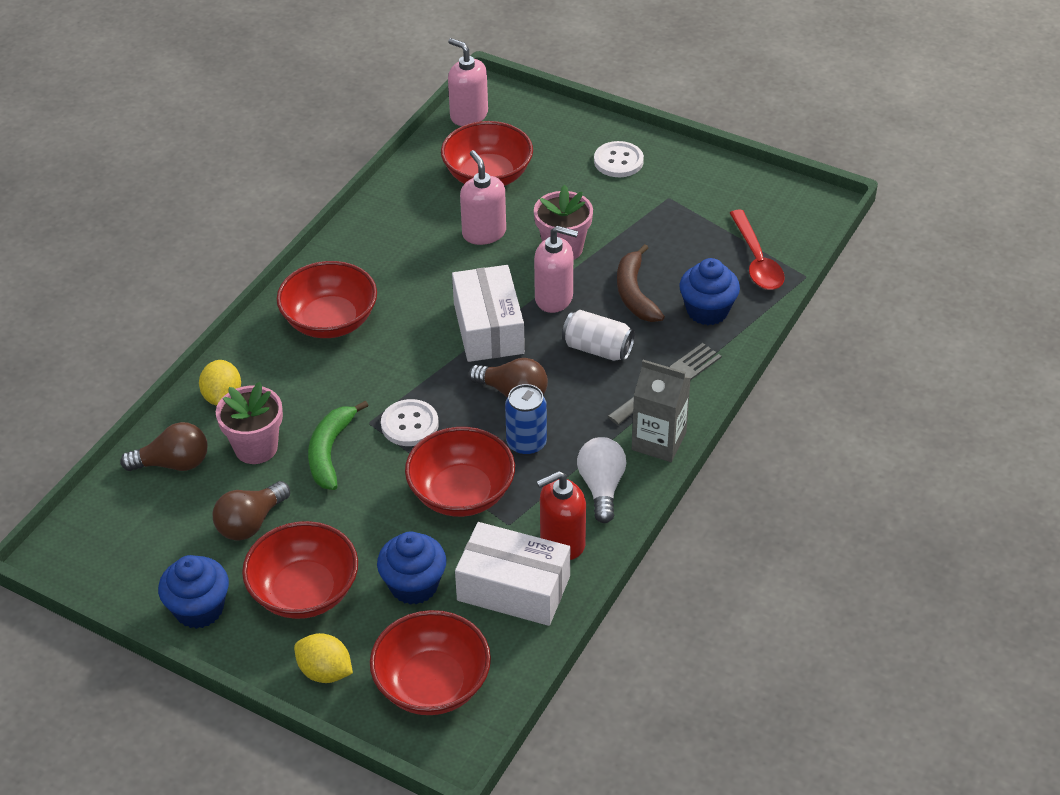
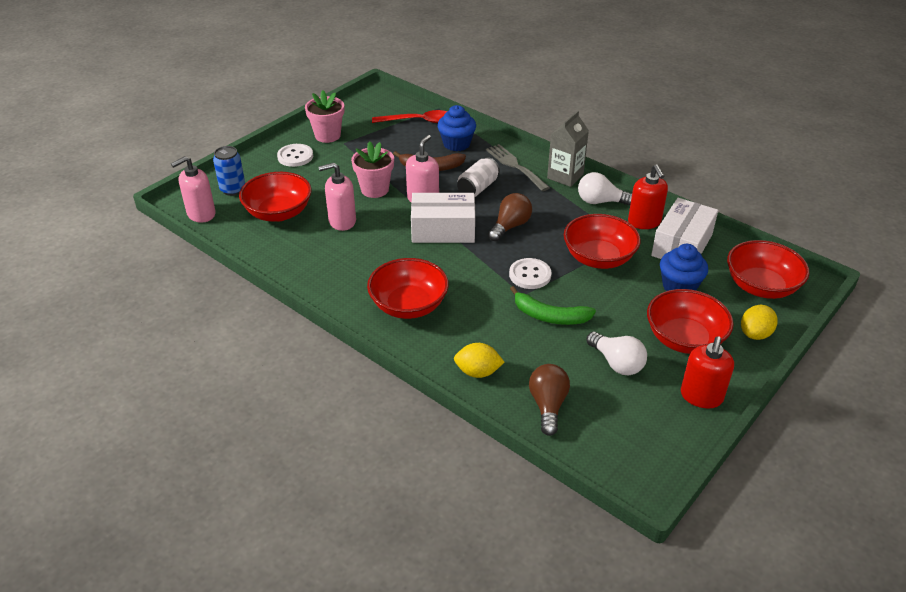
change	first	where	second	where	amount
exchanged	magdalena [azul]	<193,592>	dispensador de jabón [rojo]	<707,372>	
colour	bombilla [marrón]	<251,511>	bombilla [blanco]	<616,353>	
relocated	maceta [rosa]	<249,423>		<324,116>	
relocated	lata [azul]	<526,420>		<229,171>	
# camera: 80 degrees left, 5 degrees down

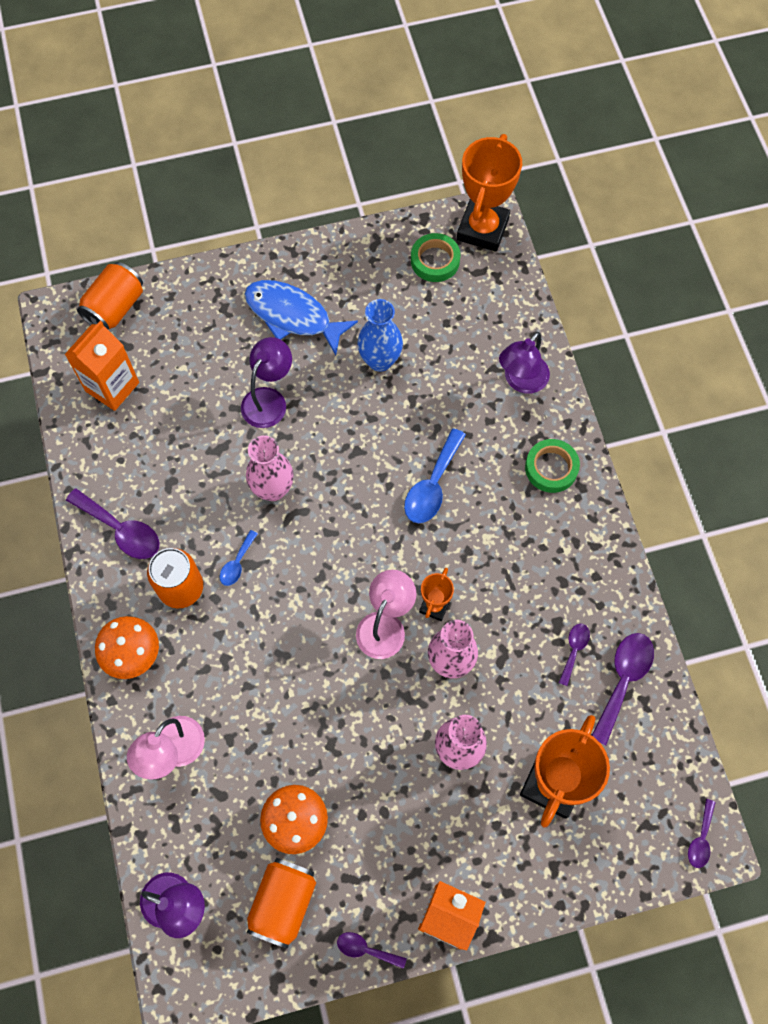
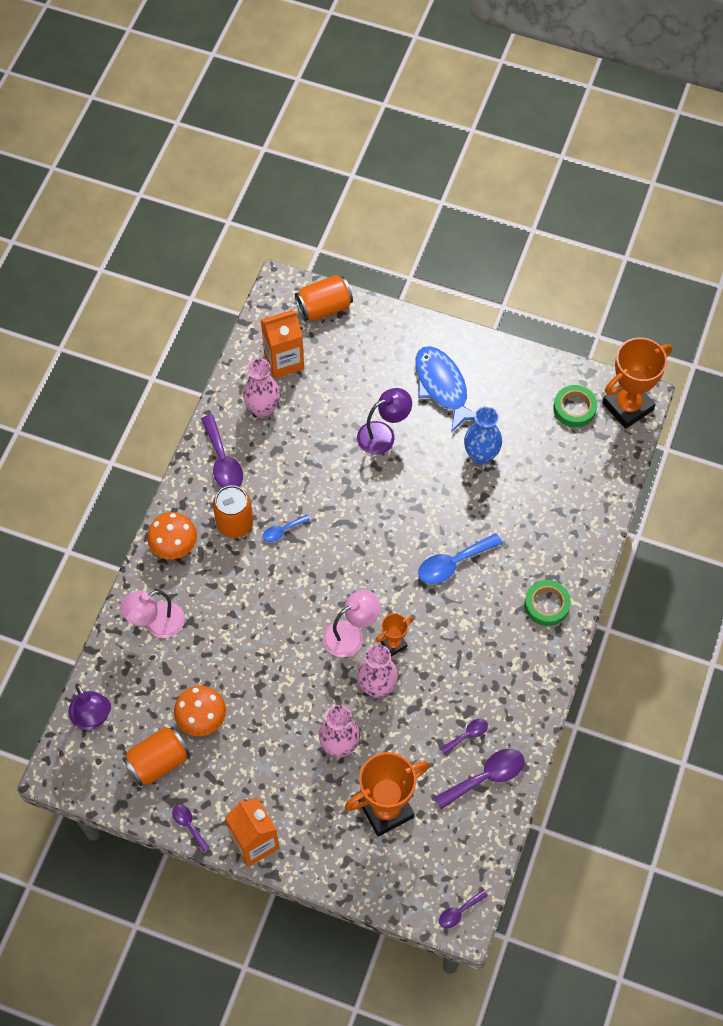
change	first	where	second	where	amount
relocated	florero [rosa]	<269,468>		<261,388>	
missing	lámpara [morado]	<524,363>			
# camera: 35 degrees right, 5 degrees down

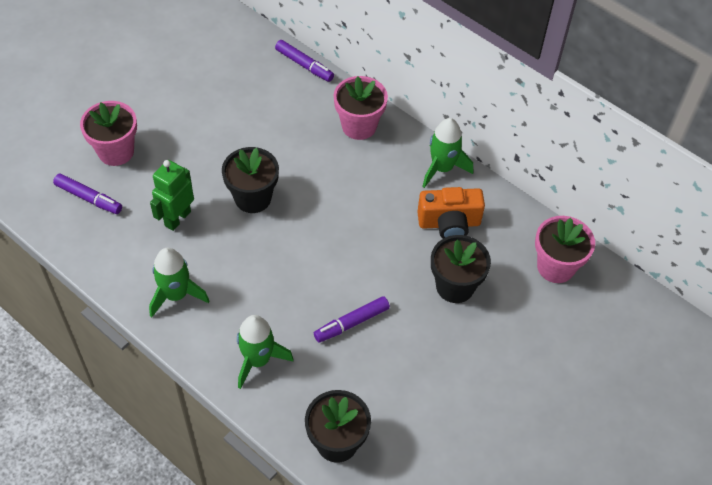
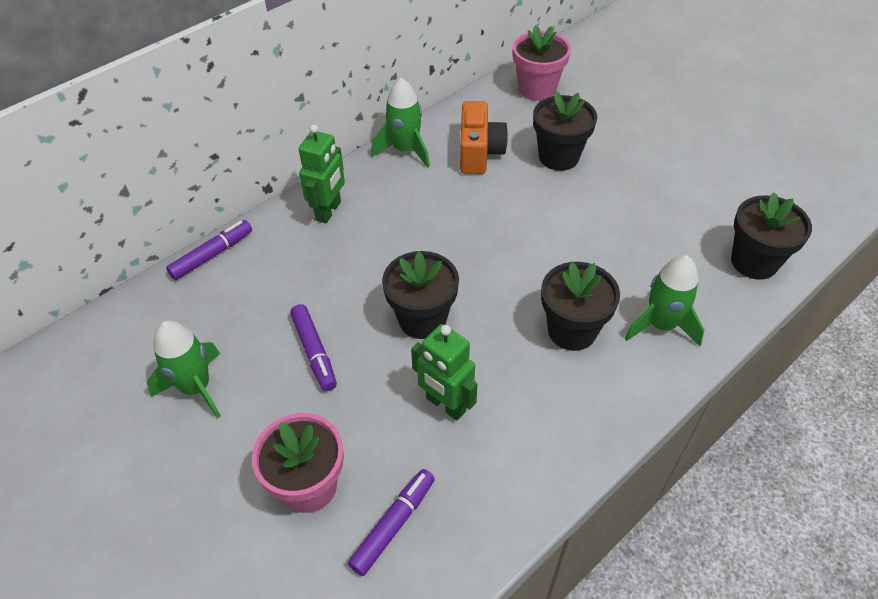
change	first	where	second	where	amount
relocated	cohete [verde]	<179,283>		<184,369>	
relocated	rotulador [morado]	<352,319>		<313,347>	
exchanged	maceta [rosa]	<361,108>	robot [verde]	<322,174>	
appeared			maceta [negro]	<580,306>	
# camera: 80 degrees left, 5 degrees down

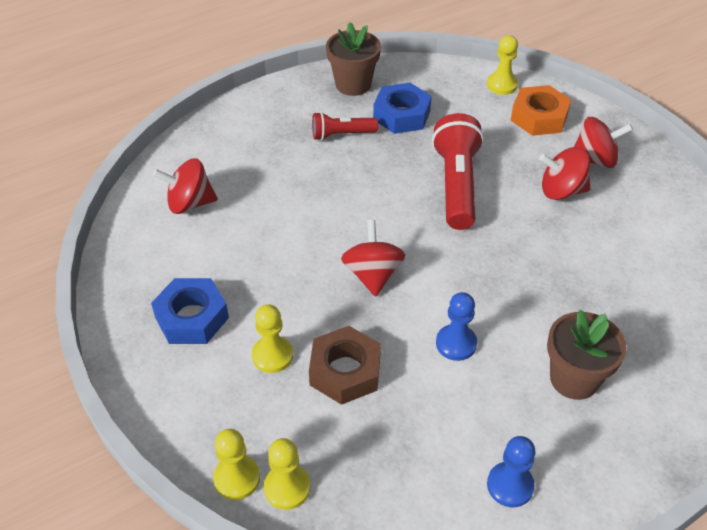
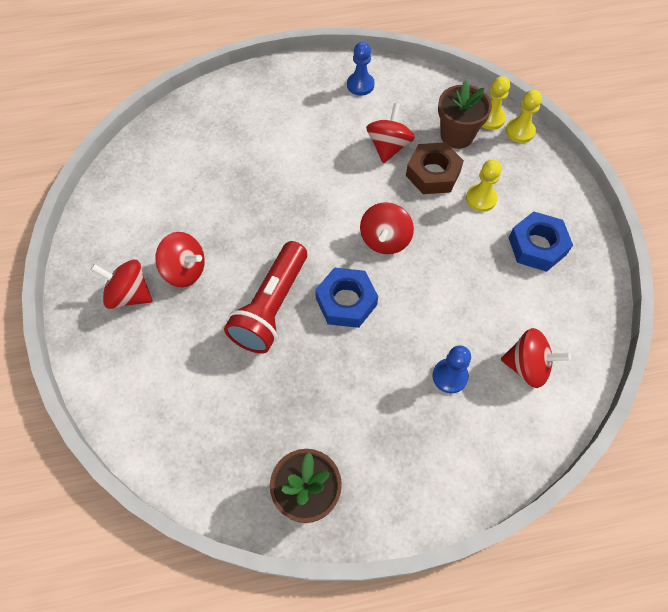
change	first	where	second	where	amount
missing	lámpara de mano [rojo]	<345,126>			
relocated	tuerca [azul]	<402,108>		<346,297>	
relocated	peón [azul]	<456,326>		<451,369>	
missing	peón [amarillo]	<502,65>			
missing	tuerca [naranja]	<540,110>			
relocated	maceta [marrón]	<587,355>		<465,114>	
appeared			peonza [rojo]	<390,133>	
# camera: 160 degrees left, 15 degrees up

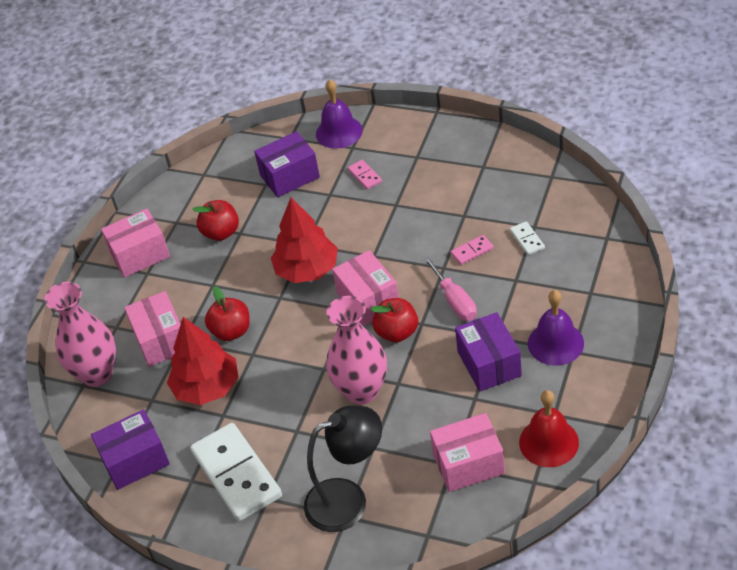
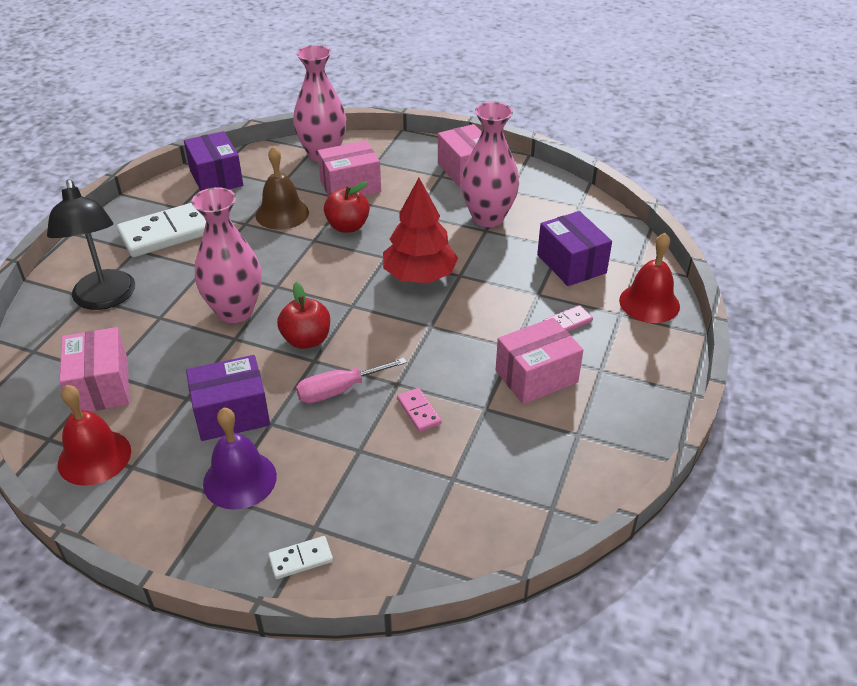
change	first	where	second	where	amount
exchanged	árbol [rojo]	<203,361>	campana [marrón]	<282,188>	
exchanged	manzana [rojo]	<215,220>	florero [rosa]	<490,164>	
colour	campana [morado]	<339,114>	campana [rojo]	<649,278>	
relocated	caja [rosa]	<365,288>		<539,361>	
relocated	ficha de dominó [blanco]	<527,238>		<300,557>	
# camera: 85 degrees right, 5 degrees down

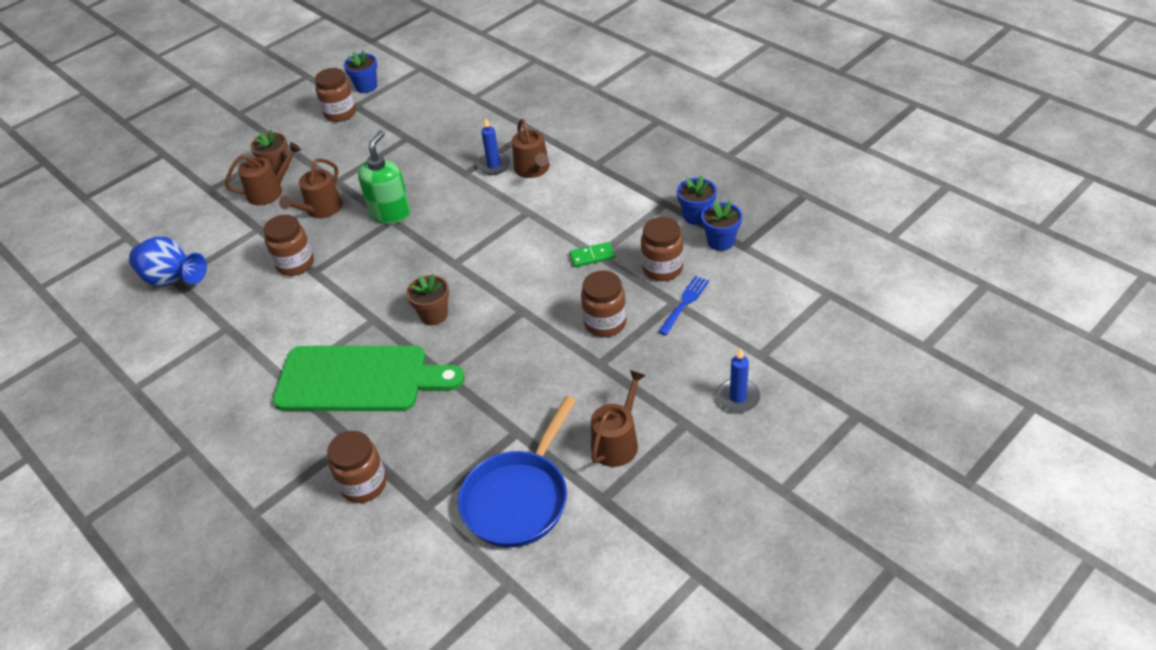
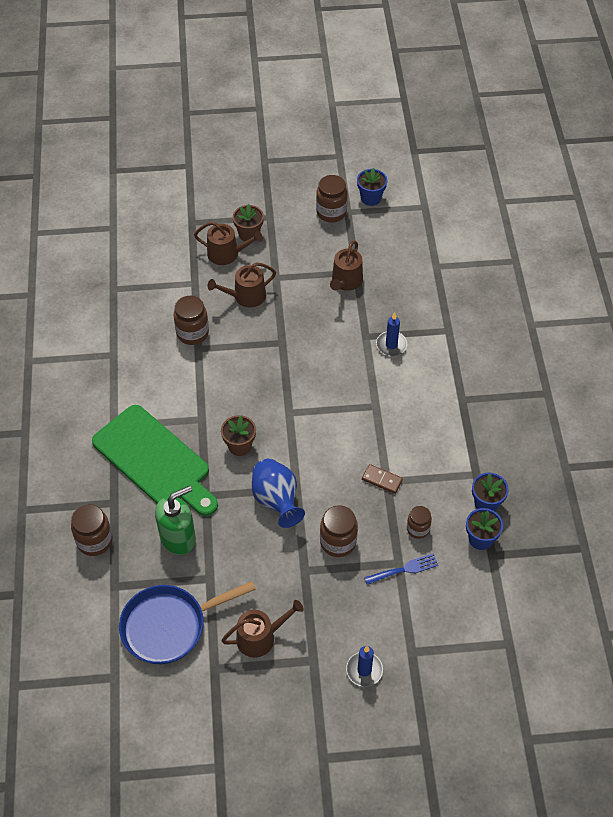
change	first	where	second	where	amount
relocated	florero [azul]	<168,262>		<278,493>	
relocated	dispensador de jabón [verde]	<384,177>		<175,520>	
relocated	regadera [marrón]	<530,148>		<346,265>	
colour	ficha de dominó [verde]	<592,254>	ficha de dominó [marrón]	<382,479>	
size	tarro [marrón]	<662,249>		<419,522>	x0.64
# camera: 35 degrees right, 10 degrees up

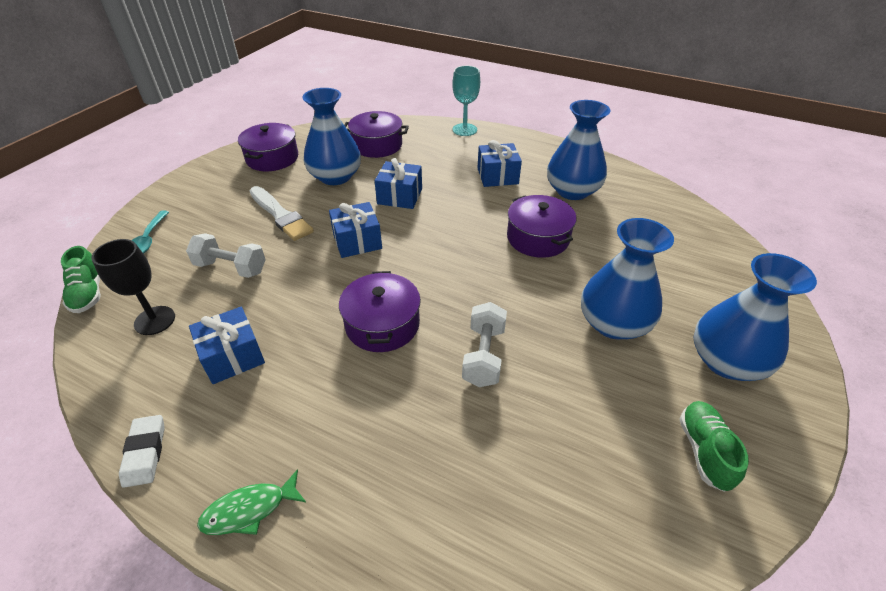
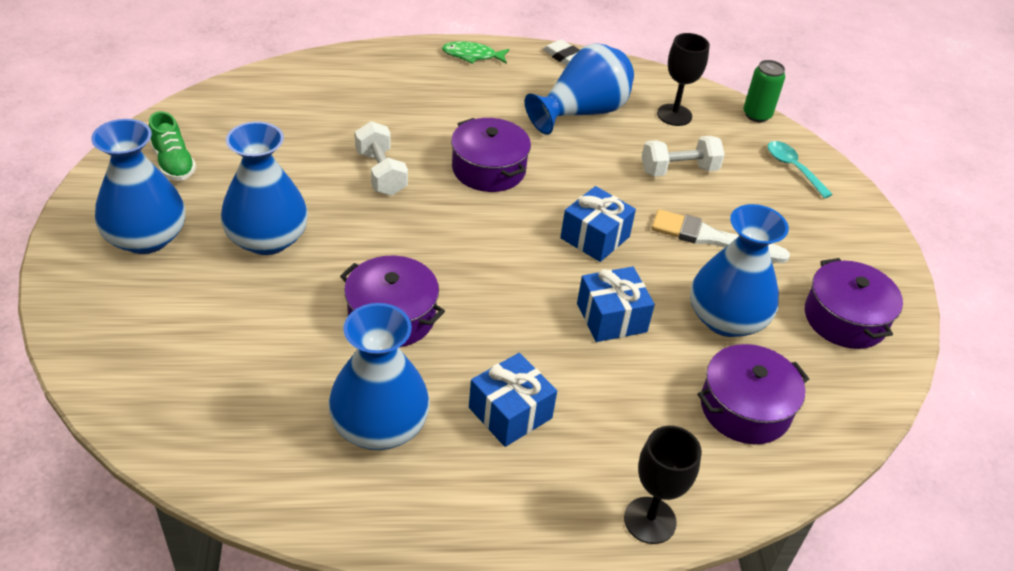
change	first	where	second	where	amount
exchanged	zapato [verde]	<81,279>	lata [verde]	<764,91>	
exchanged	regalo [azul]	<227,345>	florero [azul]	<579,89>	
spun	pez [verde]	<251,502>		<475,52>	120 degrees counterclockwise
colour	copa [turquesa]	<466,101>	copa [negro]	<663,485>	
# camera: 145 degrees right, 0 degrees up

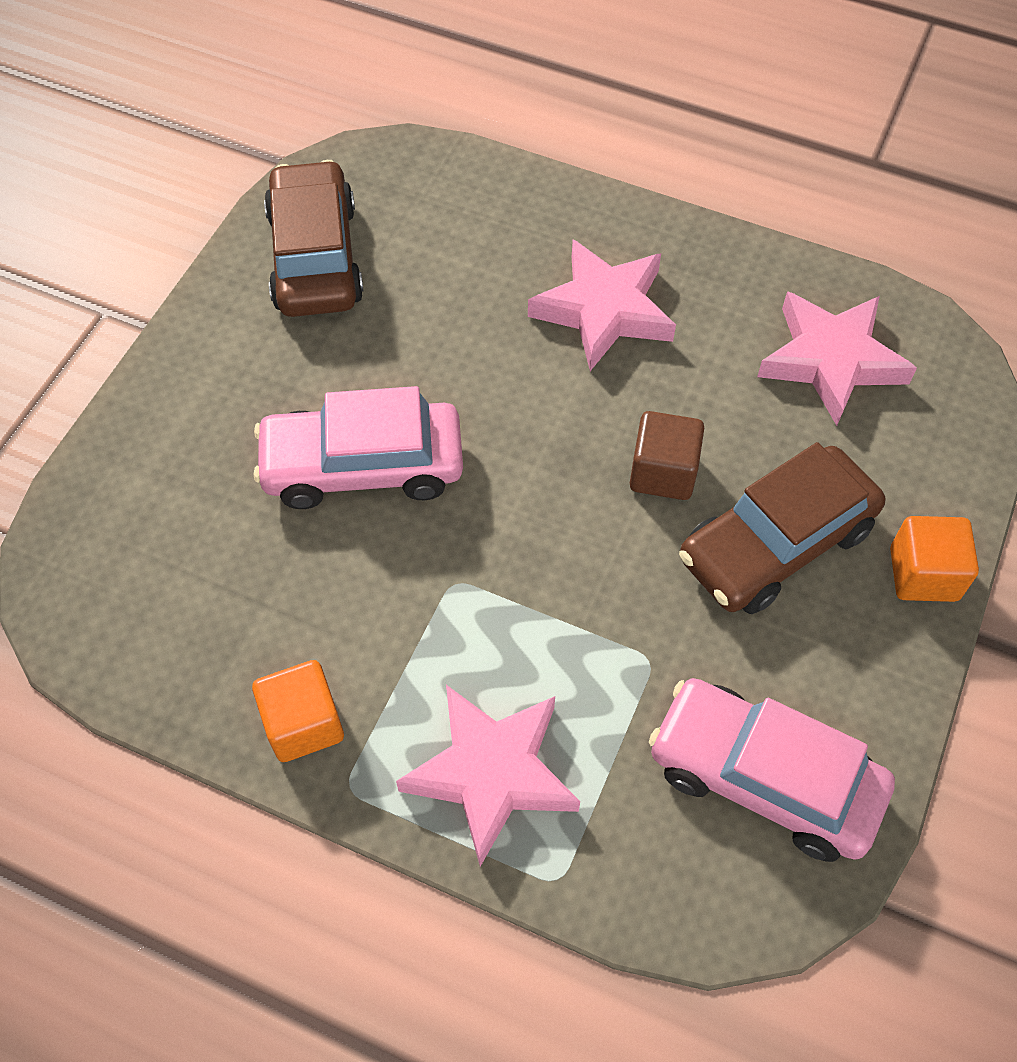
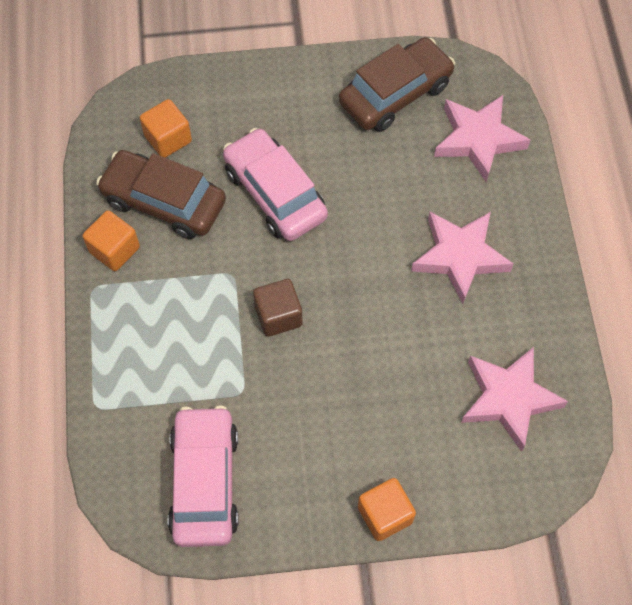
change	first	where	second	where	amount
relocated	estrella [rosa]	<488,776>		<482,138>	
relocated	cubo [marrón]	<667,455>		<277,308>	
relocated	coche [marrón]	<782,528>		<161,194>	
appeared			cubo [naranja]	<166,128>	
# camera: 60 degrees right, 5 degrees up

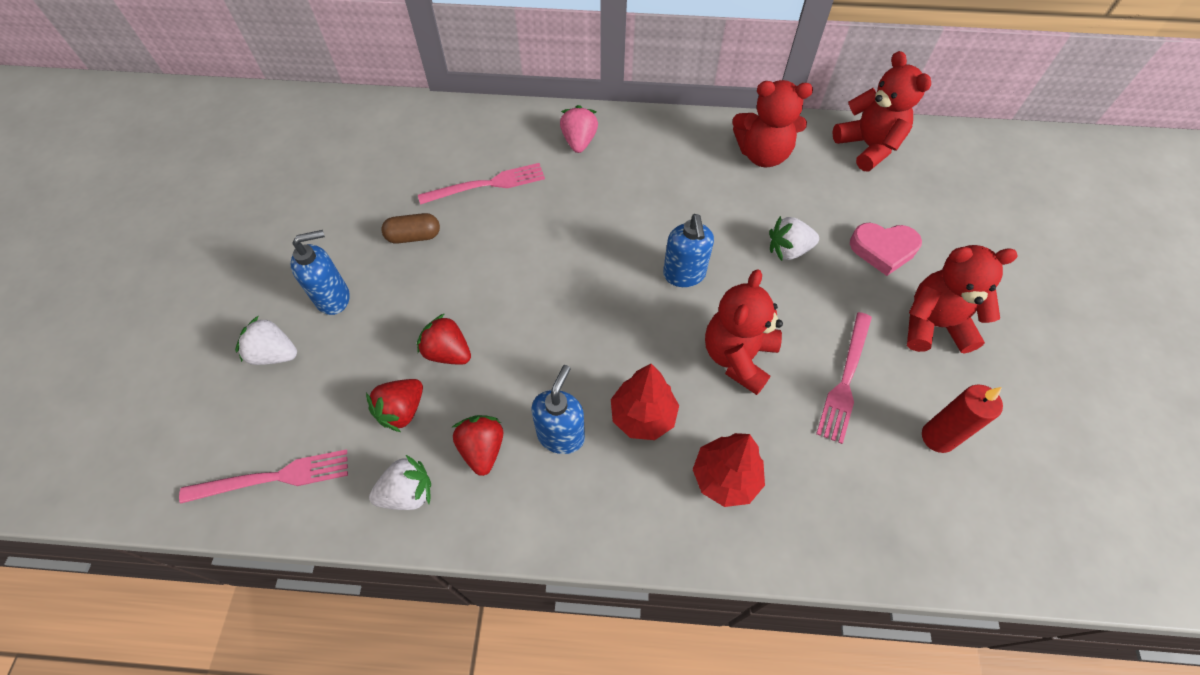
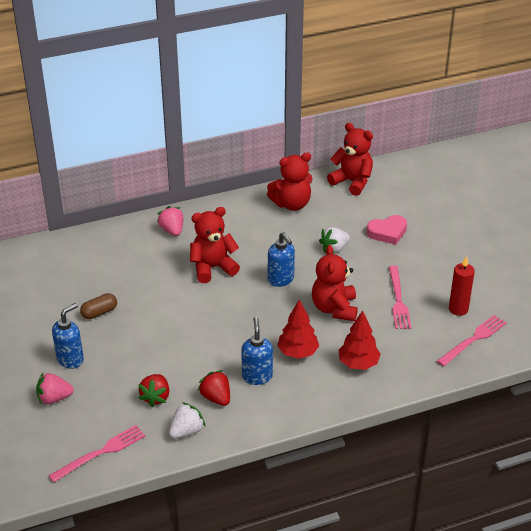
change	first	where	second	where	amount
colour	fresa [blanco]	<266,340>	fresa [rosa]	<55,388>	
missing	fresa [rojo]	<444,339>			
relocated	tenedor [rosa]	<481,184>		<472,340>	
relocated	osito [rojo]	<962,299>		<215,245>	
# camera: 25 degrees left, 20 degrees down

